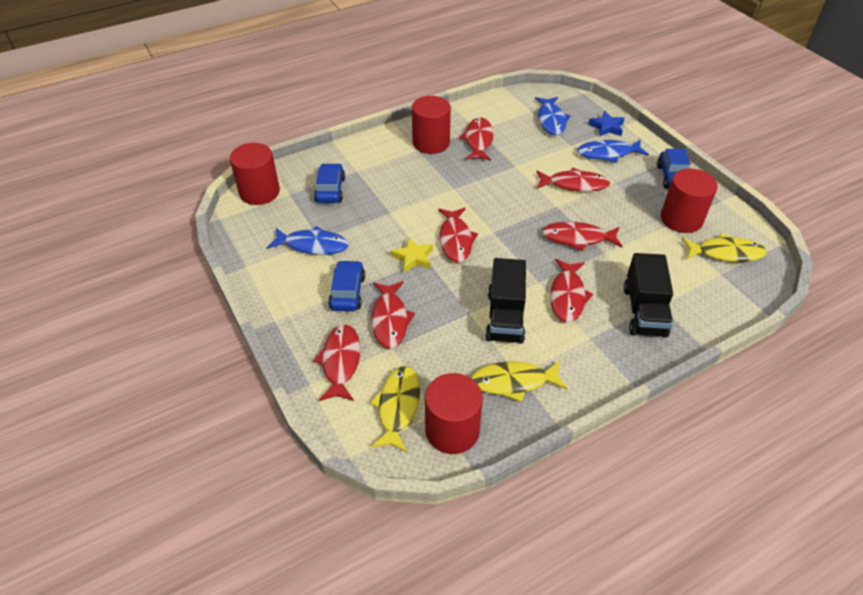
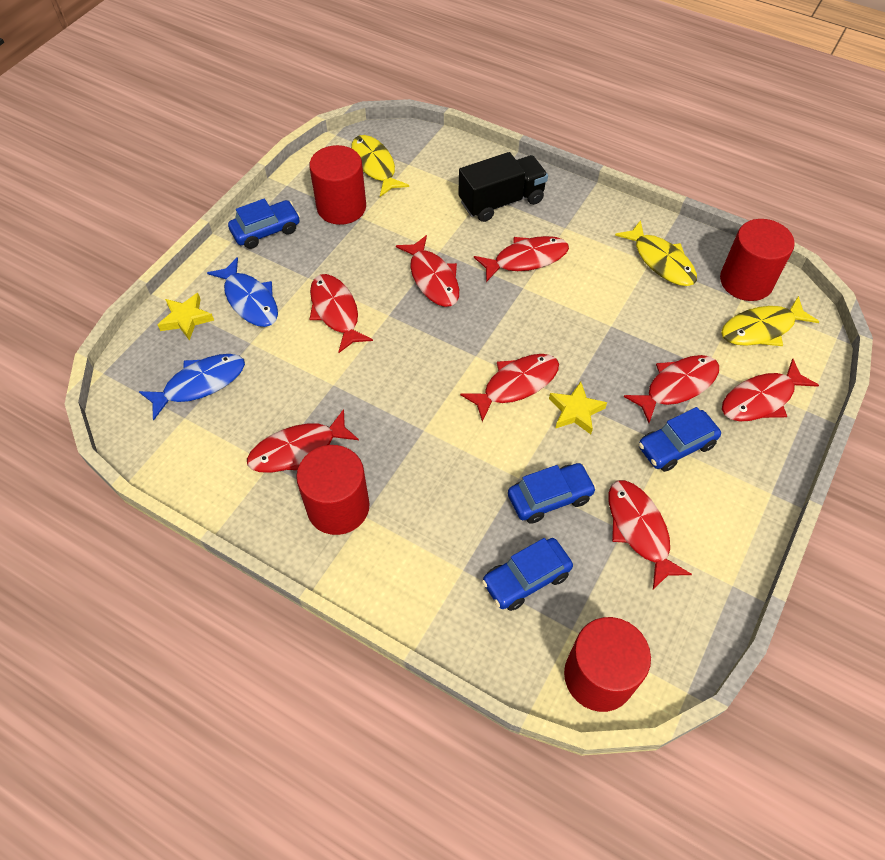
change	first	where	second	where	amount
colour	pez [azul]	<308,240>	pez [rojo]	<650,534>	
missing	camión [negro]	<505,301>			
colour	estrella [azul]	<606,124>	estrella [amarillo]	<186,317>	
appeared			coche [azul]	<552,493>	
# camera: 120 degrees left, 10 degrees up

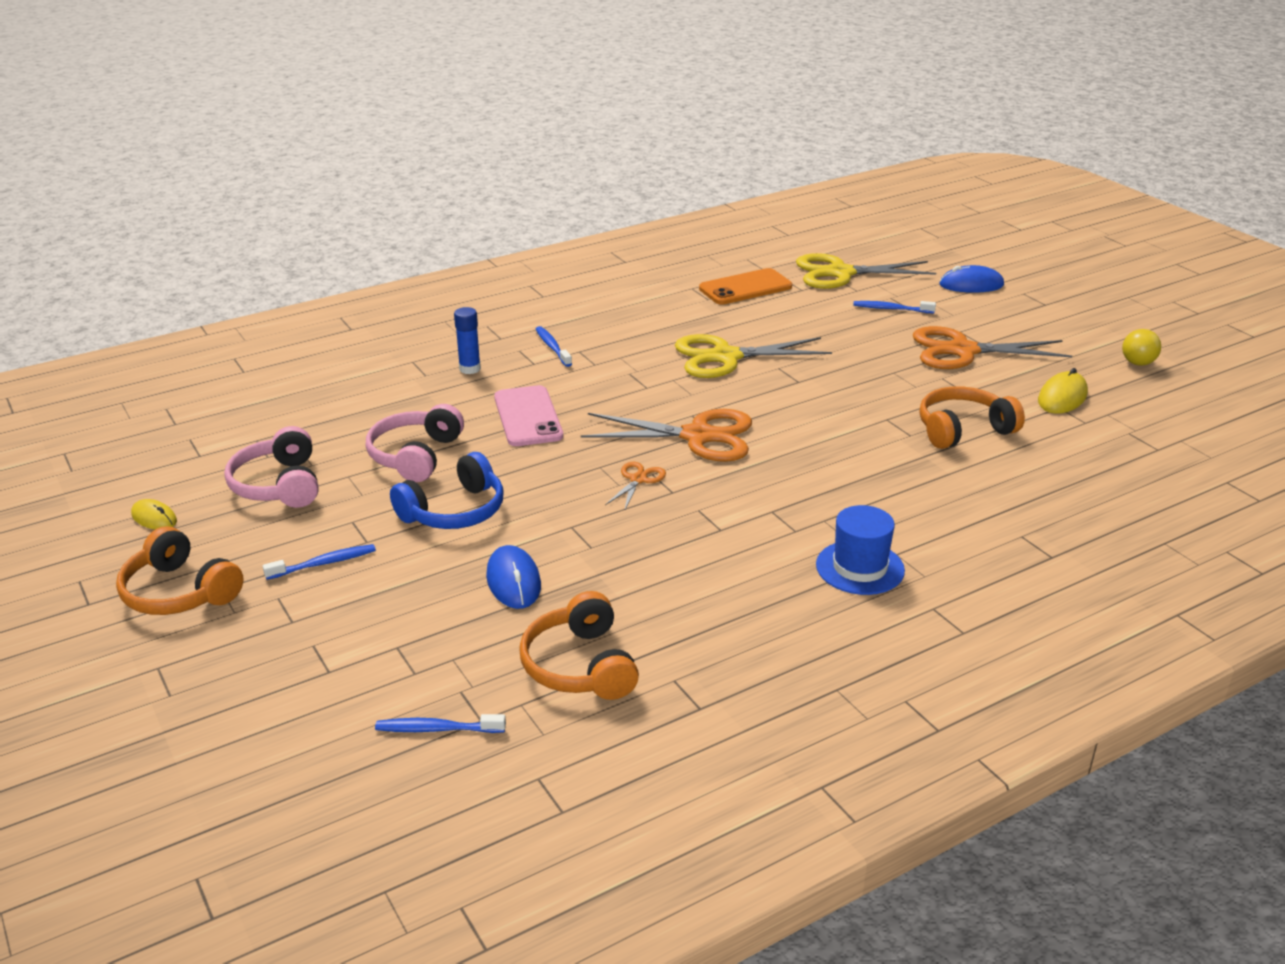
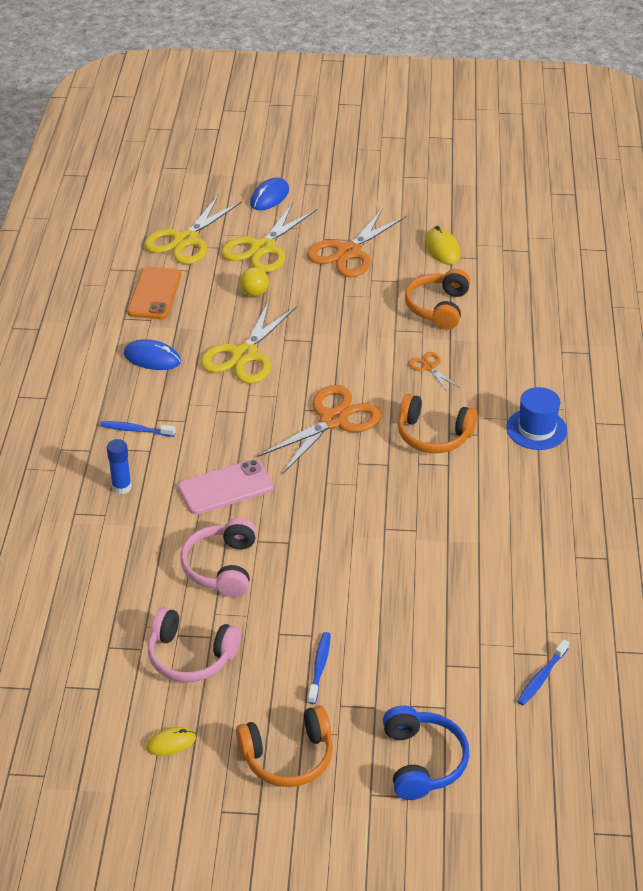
change	first	where	second	where	amount
spun	auriculares [rosa]	<415,443>		<218,558>	45 degrees clockwise
relocated	auriculares [azul]	<447,490>		<426,753>	
relocated	ratón [azul]	<513,577>		<152,354>	
spun	móvil [rosa]	<528,415>		<225,487>	45 degrees counterclockwise
relocated	auriculares [naranja]	<579,645>		<438,423>	
relocated	tijeras [naranja]	<635,486>		<433,372>	
exchanged	cepillo de dientes [azul]	<894,307>	tijeras [amarillo]	<269,237>	
relocated	pelota [amarillo]	<1141,347>		<254,282>	
# camera: 55 degrees left, 10 degrees up

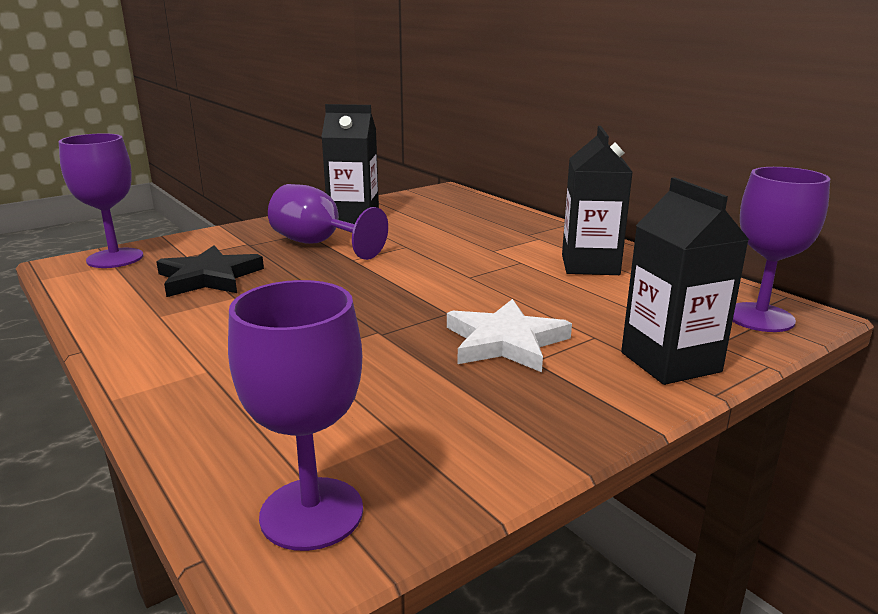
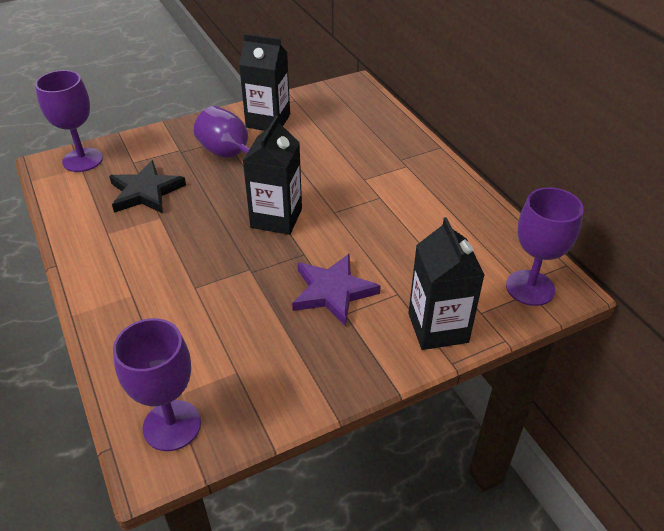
change	first	where	second	where	amount
colour	estrella [blanco]	<509,335>	estrella [morado]	<336,290>	
relocated	cartón de leche [negro]	<597,200>		<272,175>	
# camera: 10 degrees right, 20 degrees up

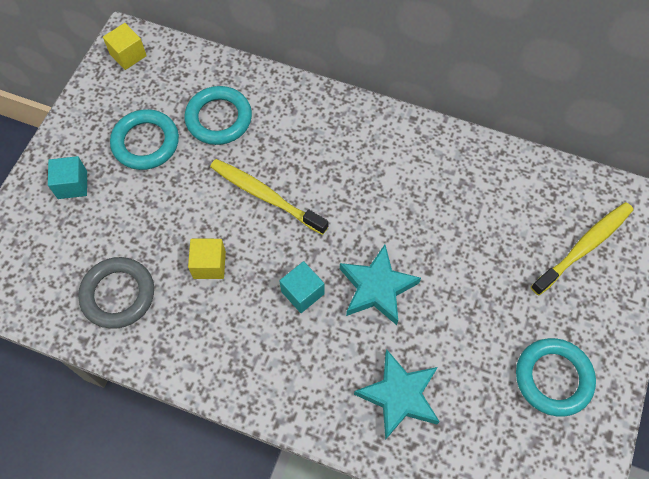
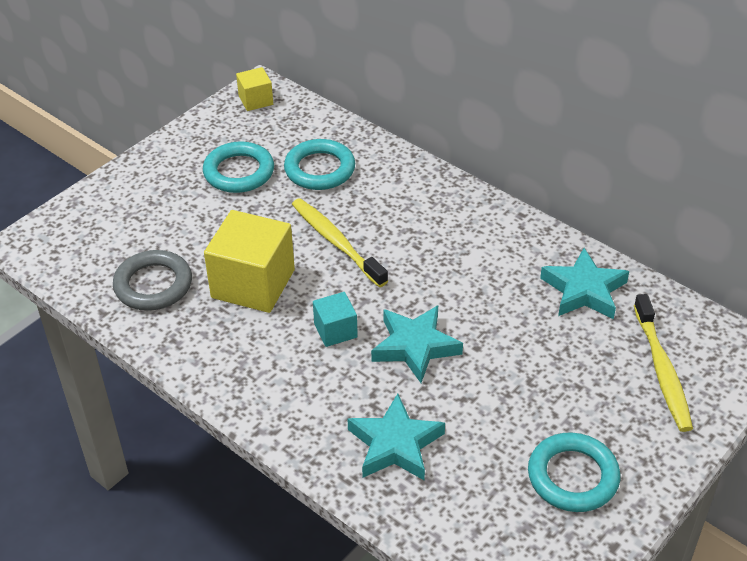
change	first	where	second	where	amount
missing	cubo [turquesa]	<67,177>			
size	cubo [amarillo]	<207,259>		<249,261>	x1.96
spun	cepillo de dientes [amarillo]	<582,248>		<663,363>	105 degrees clockwise
appeared			estrella [turquesa]	<584,283>	
# camera: 20 degrees right, 20 degrees down

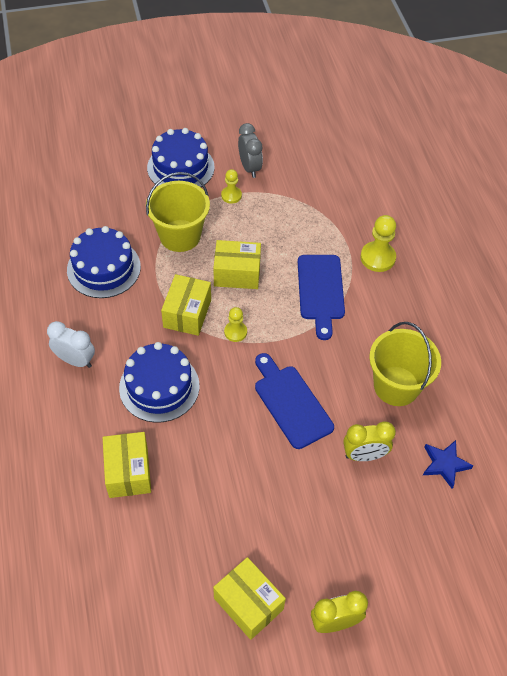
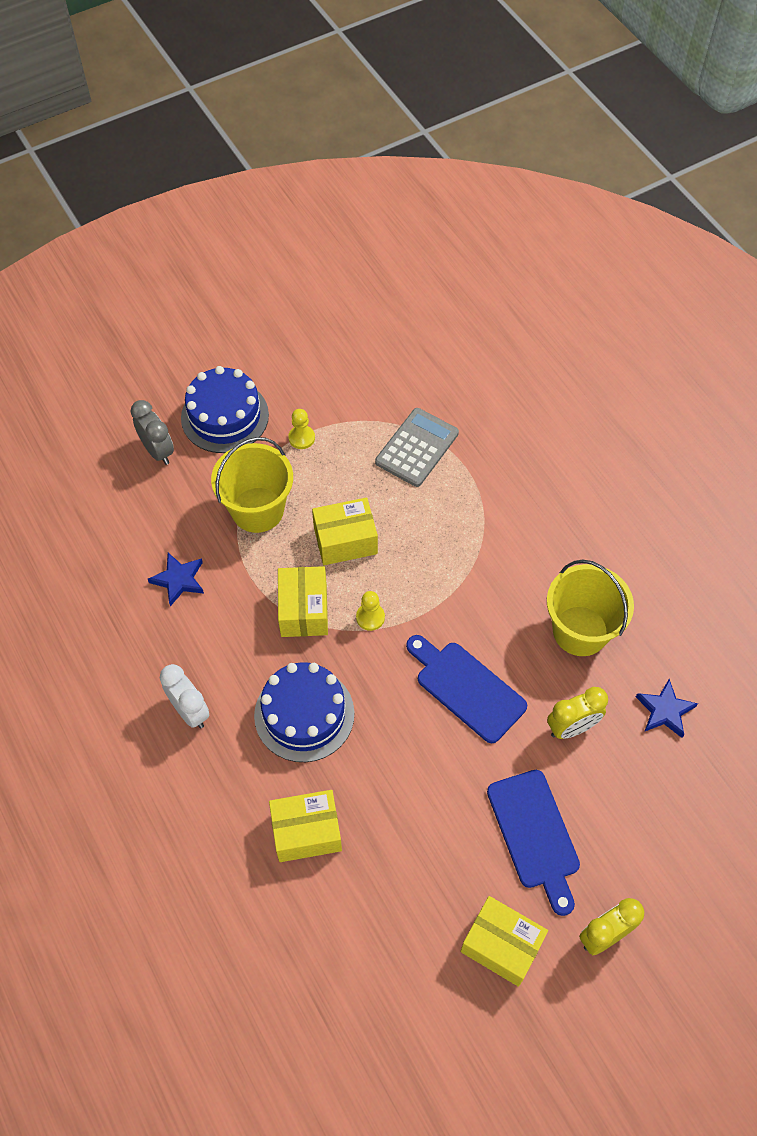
change	first	where	second	where	amount
spun	despertador [blanco]	<71,344>		<185,696>	45 degrees clockwise
exchanged	tarta [azul]	<104,262>	estrella [azul]	<176,579>	
spun	caja [amarillo]	<127,465>		<305,826>	75 degrees counterclockwise
relocated	despertador [gris]	<250,150>		<152,432>	
relocated	tabla de cortar [azul]	<321,297>		<533,843>	
missing	peón [amarillo]	<378,243>			
appeared			calculadora [gris]	<417,447>	
# camera: 15 degrees left, 5 degrees up

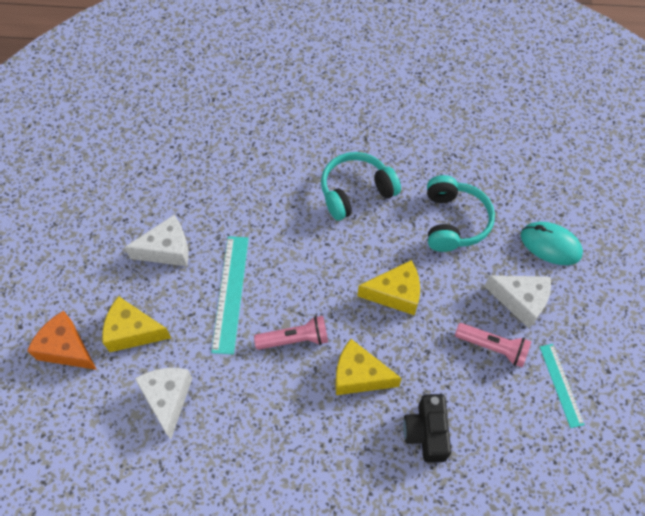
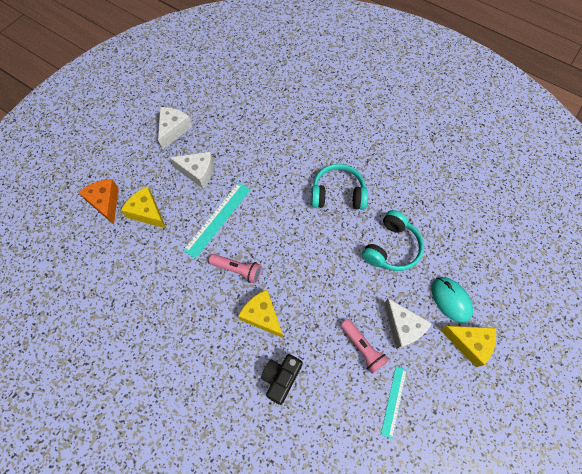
change	first	where	second	where	amount
relocated	queso [blanco]	<163,403>		<175,128>	
relocated	queso [amarillo]	<389,287>		<468,346>	
# camera: 30 degrees right, 5 degrees up

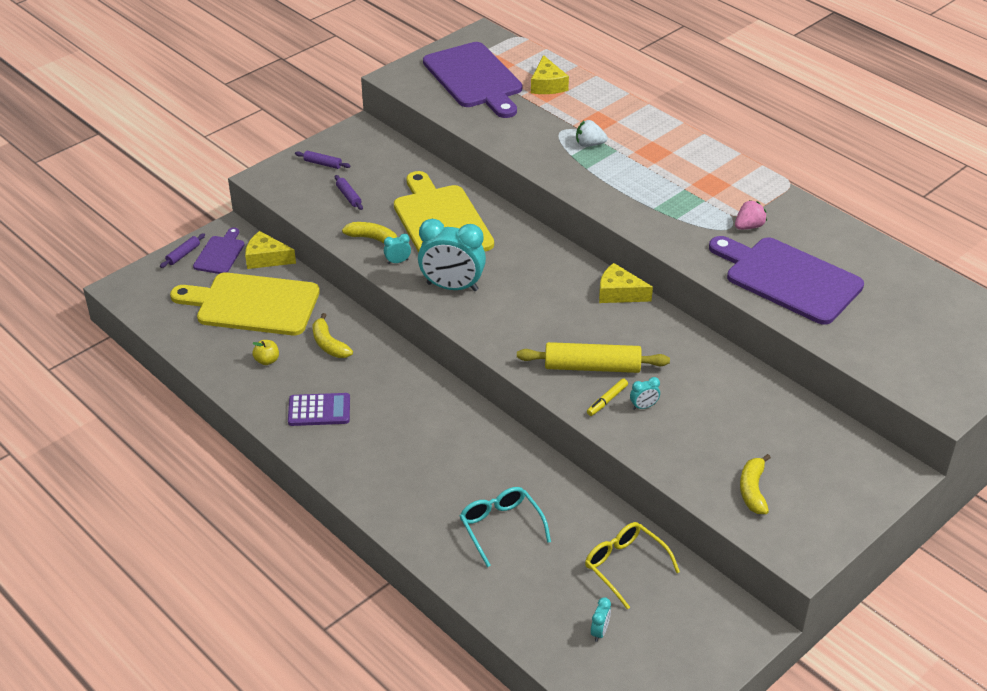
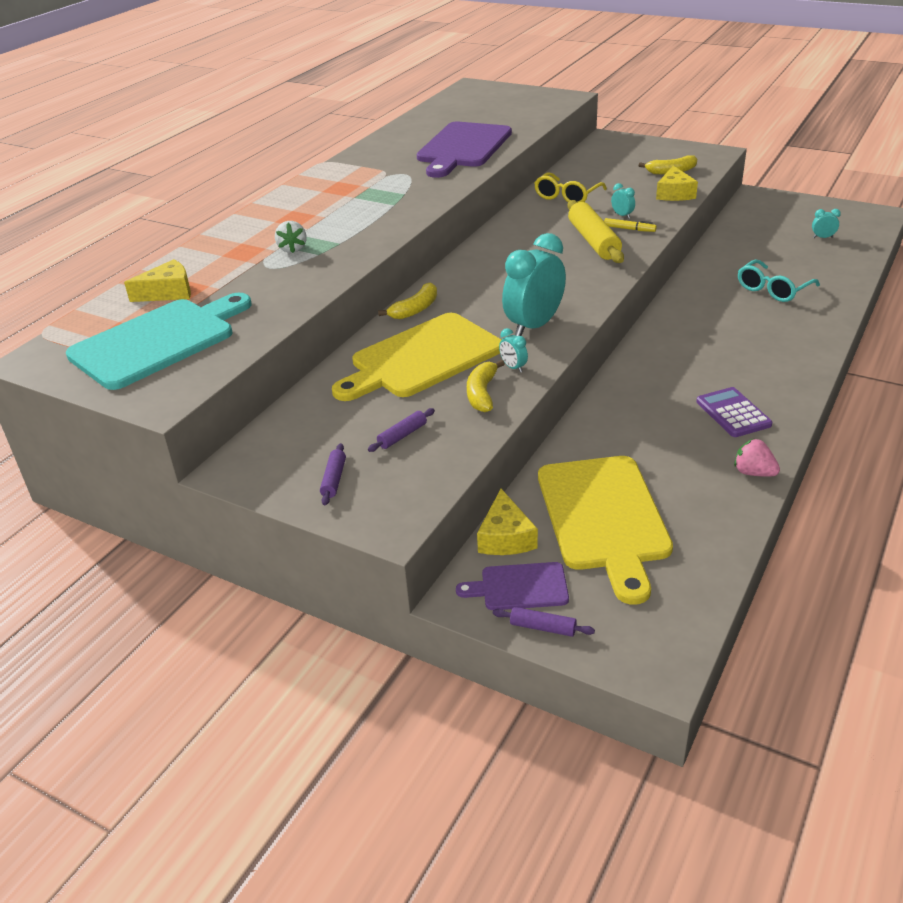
change	first	where	second	where	amount
missing	manzana [amarillo]	<265,352>			
relocated	plátano [amarillo]	<332,335>		<407,300>	
spun	despertador [turquesa]	<452,255>		<534,284>	135 degrees counterclockwise
colour	tabla de cortar [morado]	<472,80>	tabla de cortar [turquesa]	<159,341>	
relocated	gafas [amarillo]	<632,565>		<570,187>	
relocated	queso [amarillo]	<626,283>		<677,183>	
relocated	fresa [rosa]	<751,215>		<757,458>	
# camera: 105 degrees left, 5 degrees down

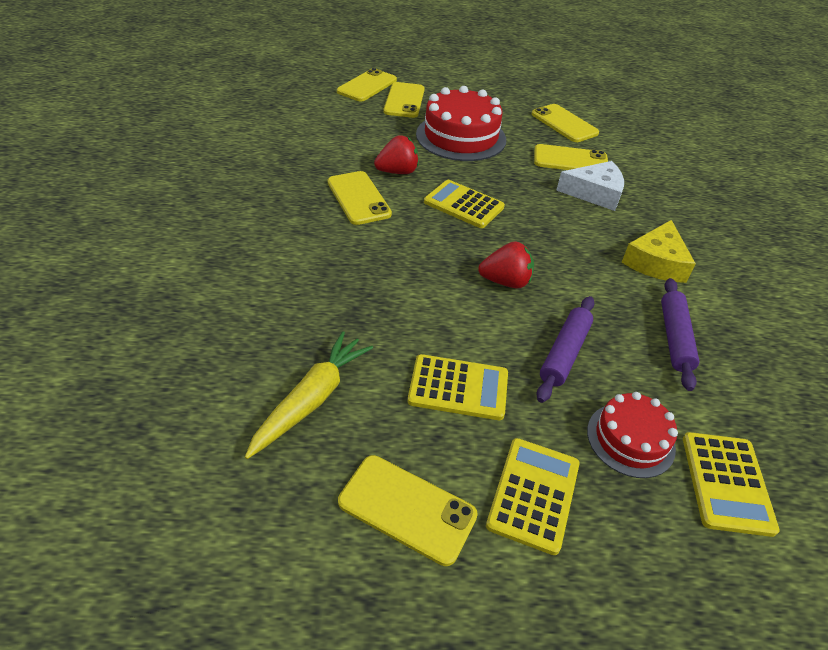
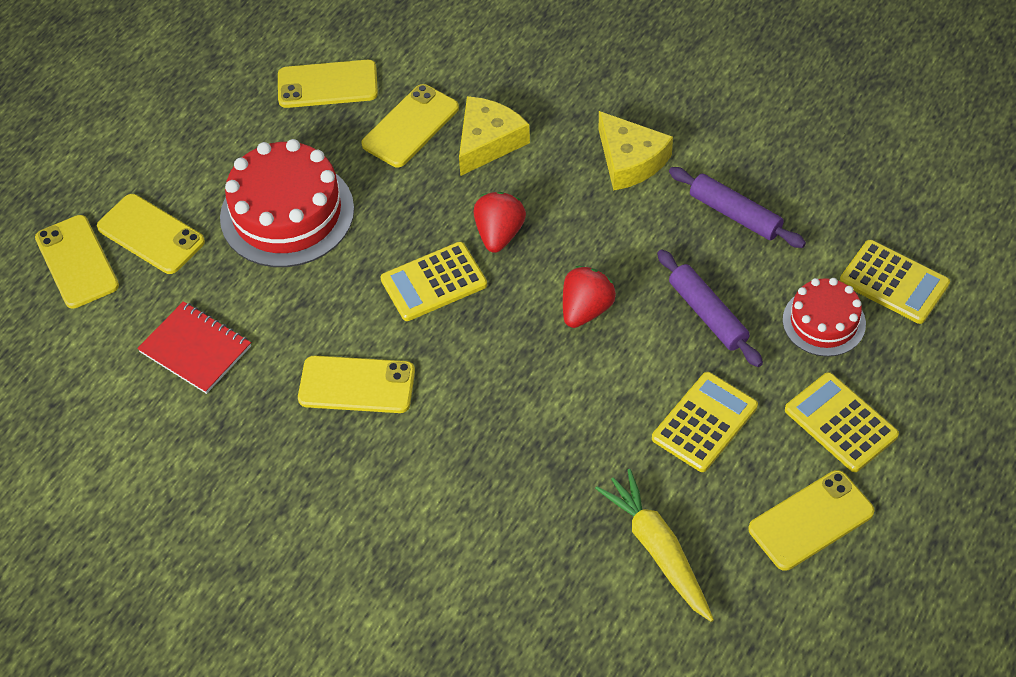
change	first	where	second	where	amount
relocated	fresa [rojo]	<396,154>		<500,222>	
colour	queso [blanco]	<590,186>	queso [amarillo]	<494,136>	
appeared			cuaderno [rojo]	<194,347>	
# camera: 55 degrees left, 10 degrees up

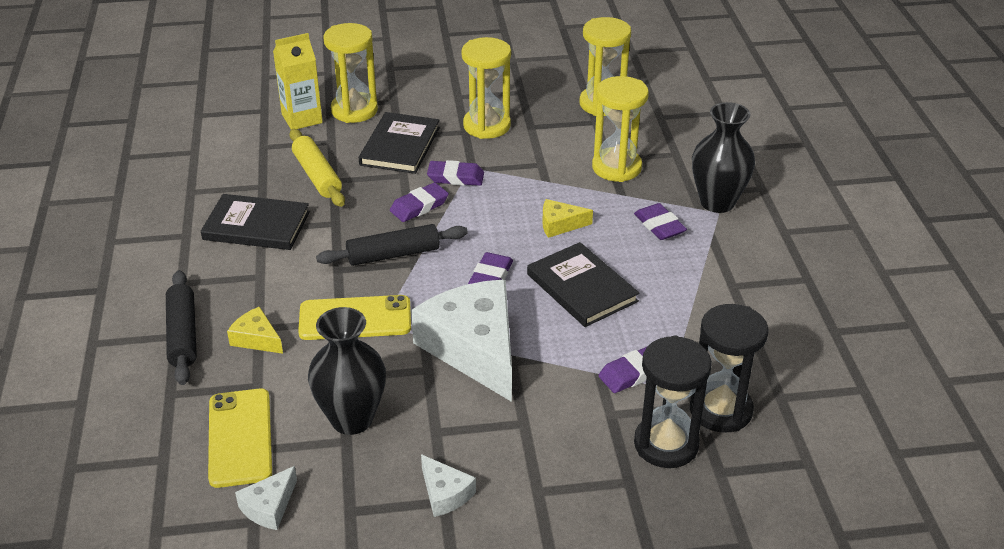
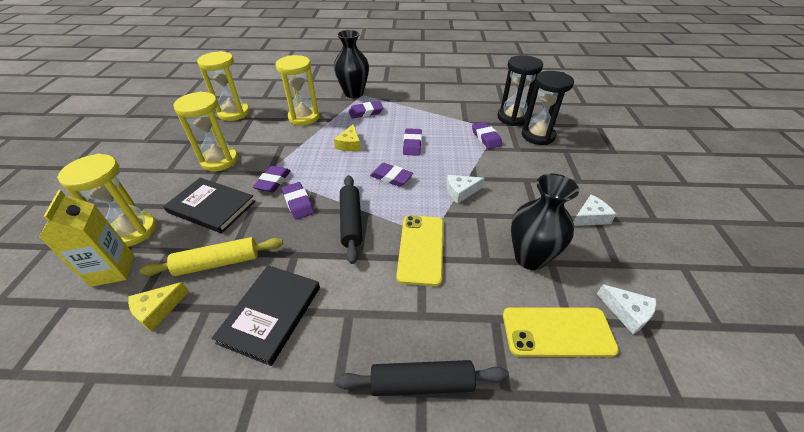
change	first	where	second	where	amount
relocated	queso [amarillo]	<255,330>		<158,307>	
size	queso [blanco]	<461,340>		<466,189>	x0.44
exchanged	libro [negro]	<583,284>	goma de borrar [morado]	<412,142>	
# camera: 80 degrees left, 5 degrees up

